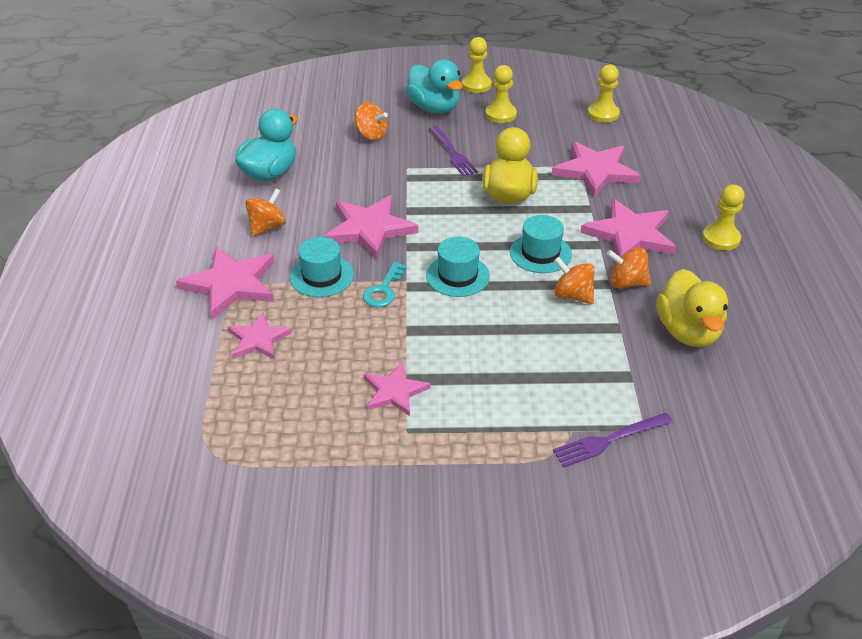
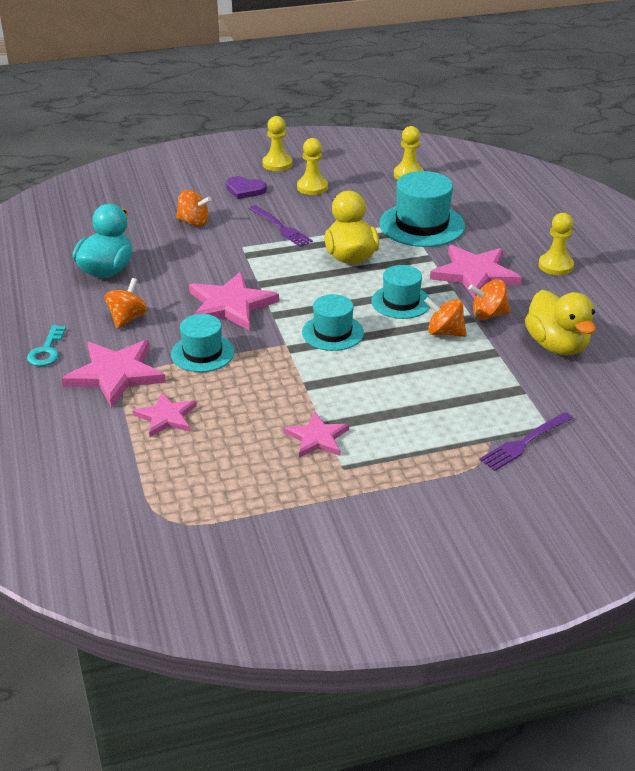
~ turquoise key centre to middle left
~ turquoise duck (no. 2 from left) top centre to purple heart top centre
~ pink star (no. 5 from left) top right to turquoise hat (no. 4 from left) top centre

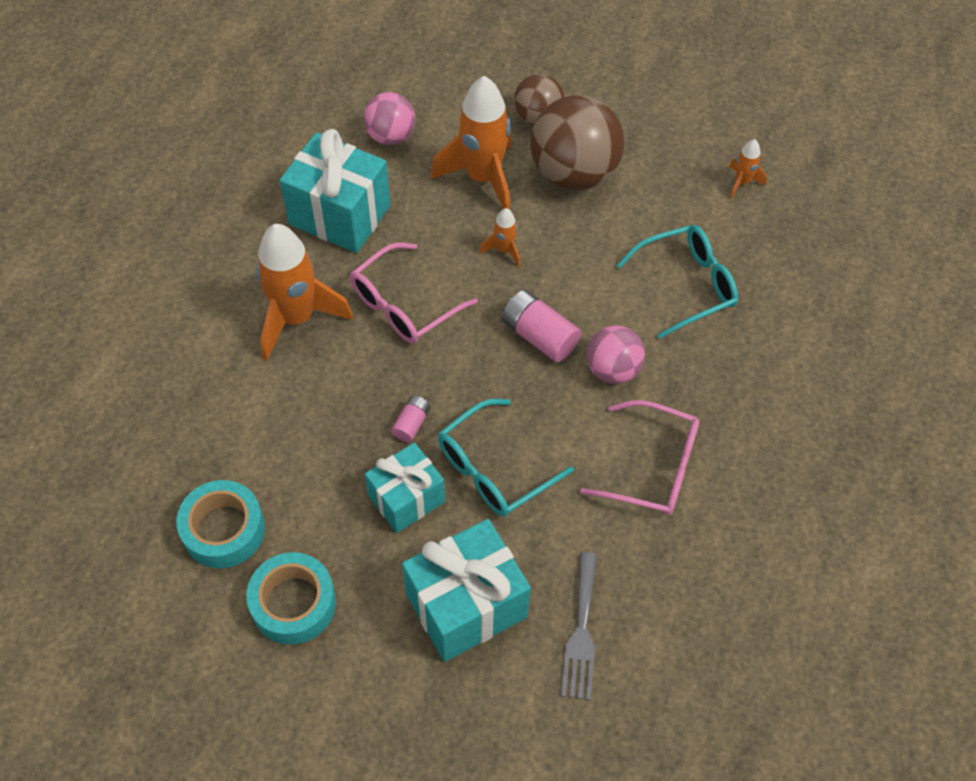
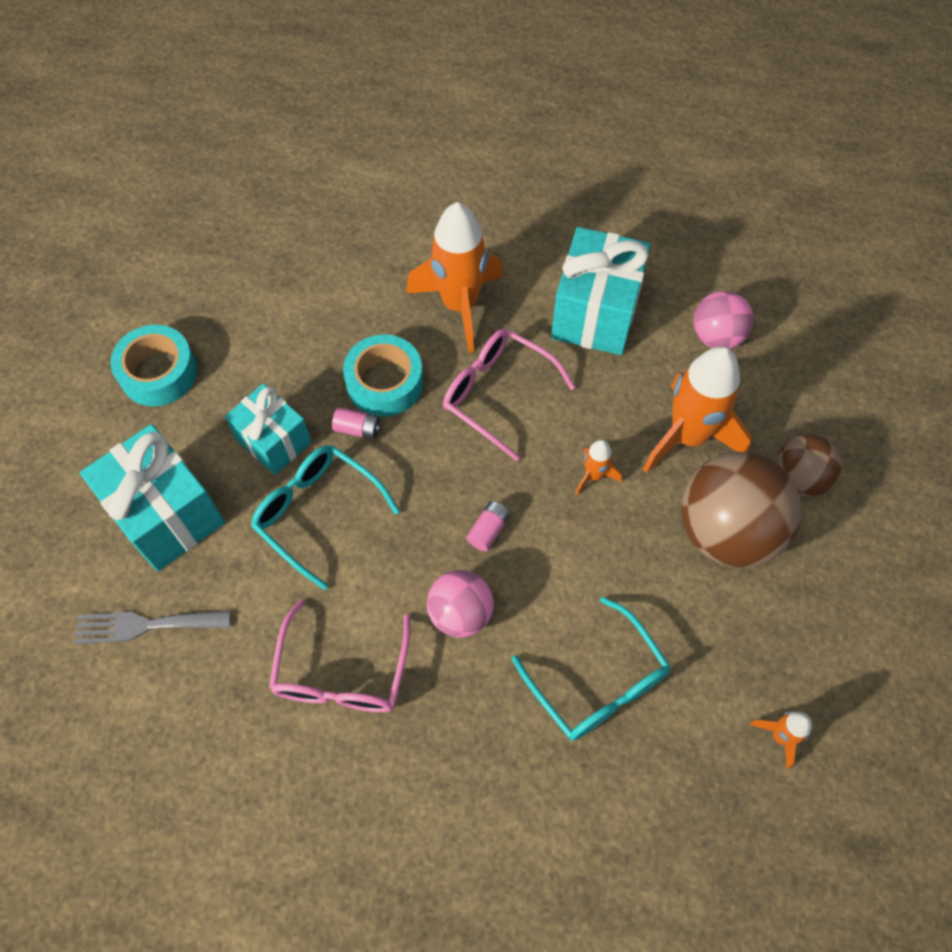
~ turquoise tape (no. 1 from left in the first image) bottom left to turquoise tape (no. 2 from left) centre
~ pink battery (no. 2 from left) centre = centre x0.56

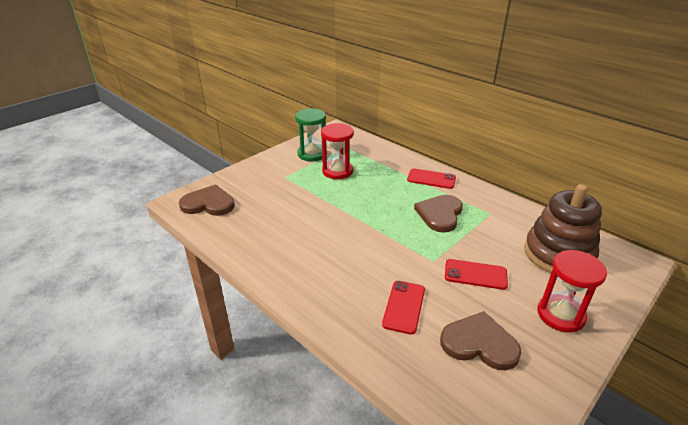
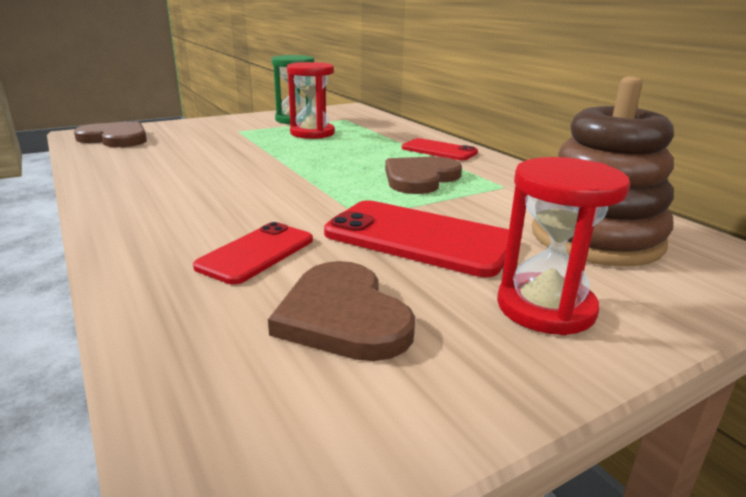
~ brown heart (no. 3 from left in the first image) bottom right = centre 150 degrees counterclockwise
~ red phone (no. 3 from left in the first image) middle right = centre x1.64

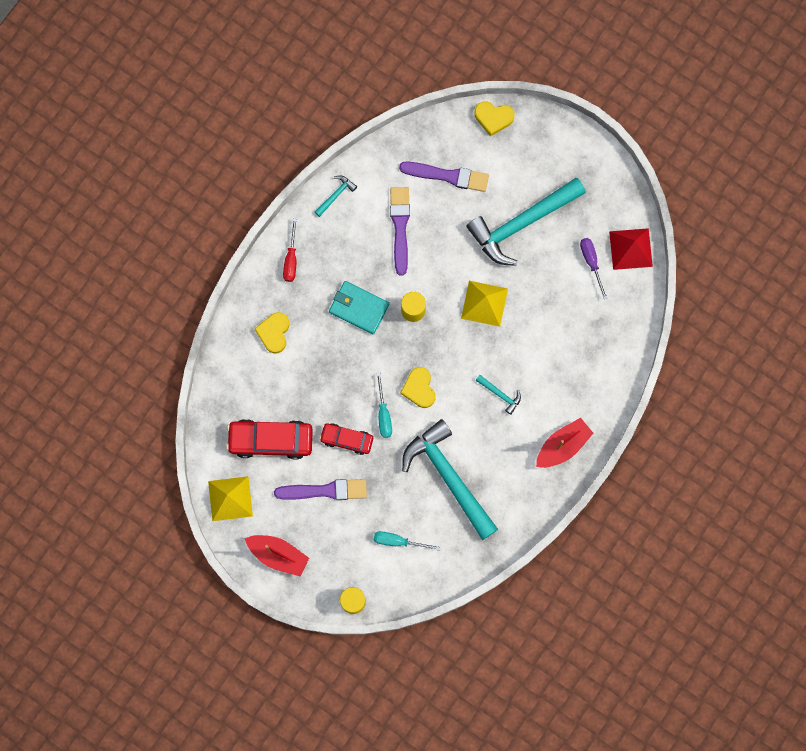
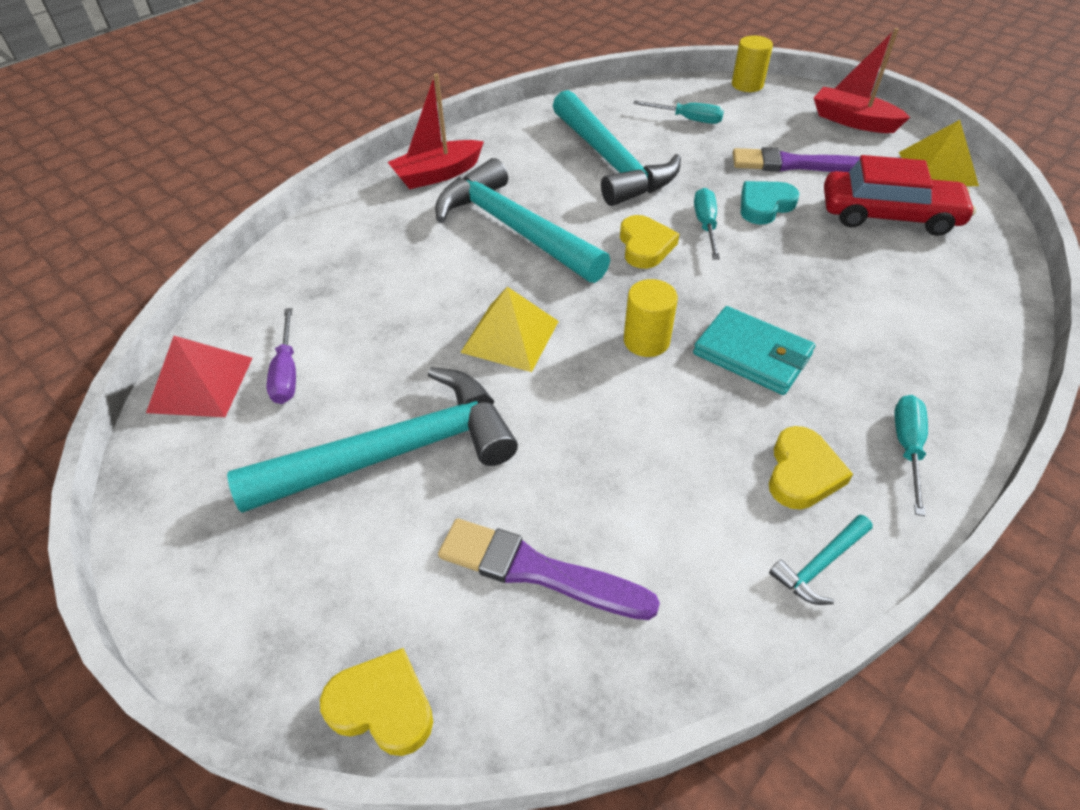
- purple brush (no. 2 from left) top centre
~ yellow heart (no. 1 from left in the first image) centre to yellow heart (no. 3 from left) middle right
~ red car (no. 2 from left) centre to turquoise heart top right
~ red screwdriver top centre to turquoise screwdriver (no. 3 from left) middle right
~ turquoise hammer (no. 3 from left in the first image) centre = top centre x2.48

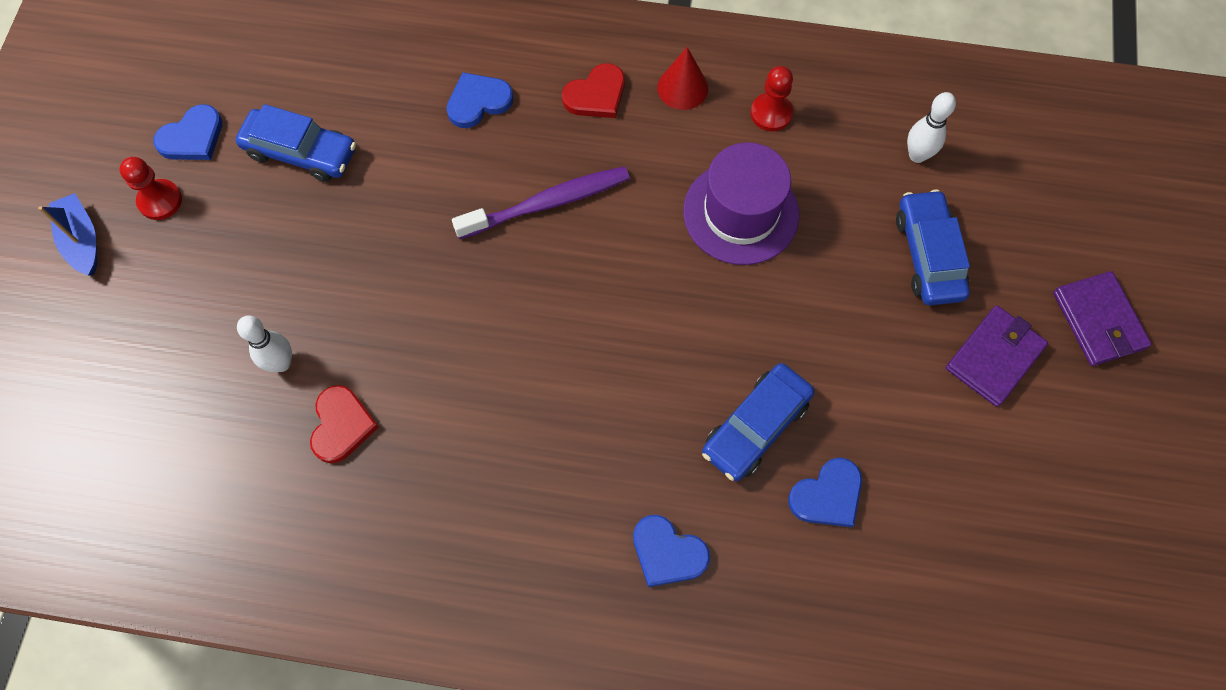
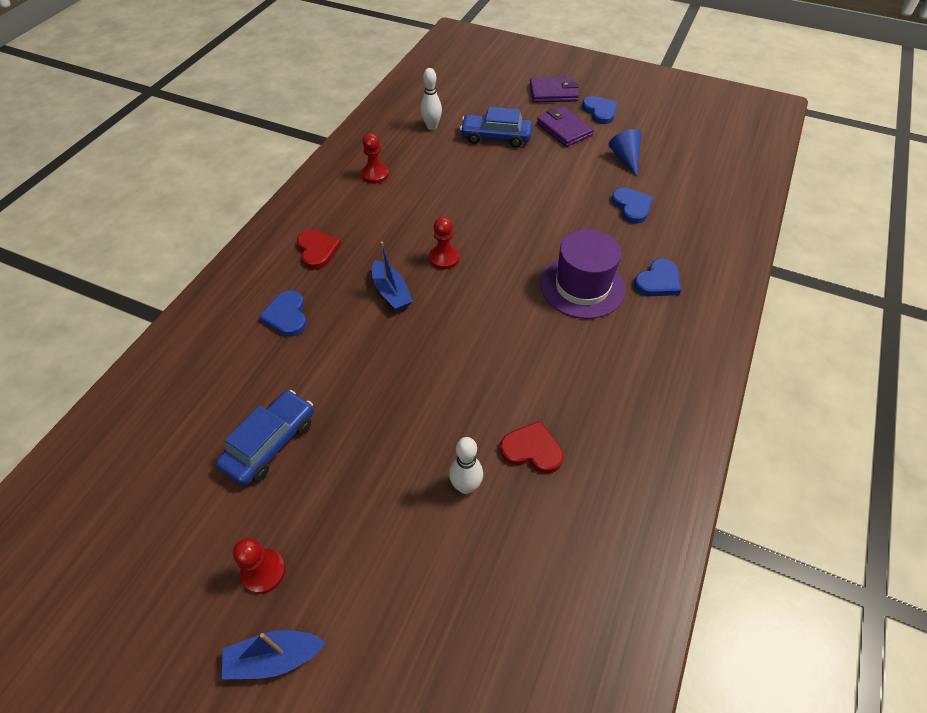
- red cone top centre
- blue car (no. 2 from left) centre
+ red pawn (no. 3 from left) centre
+ blue cone top right
~ blue heart (no. 1 from left in the first image) top left to blue heart (no. 2 from left) top centre
~ purple hat top centre to centre
~ purple toothbrush top centre to blue boat (no. 2 from left) centre

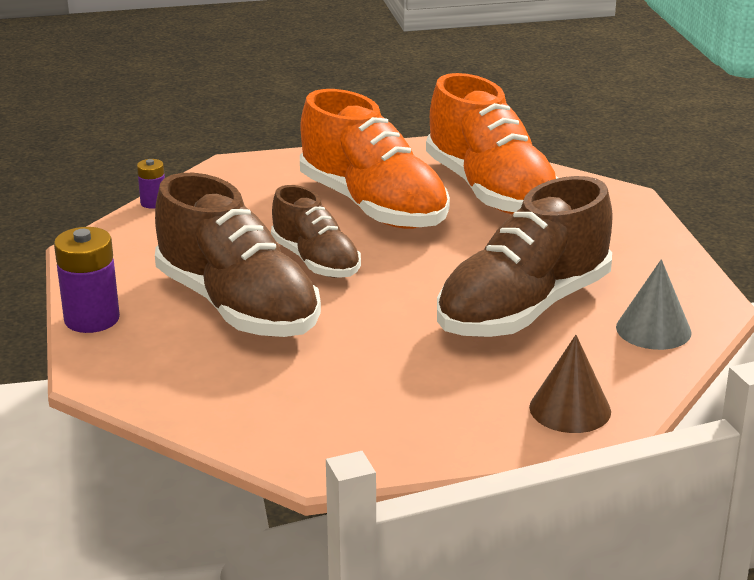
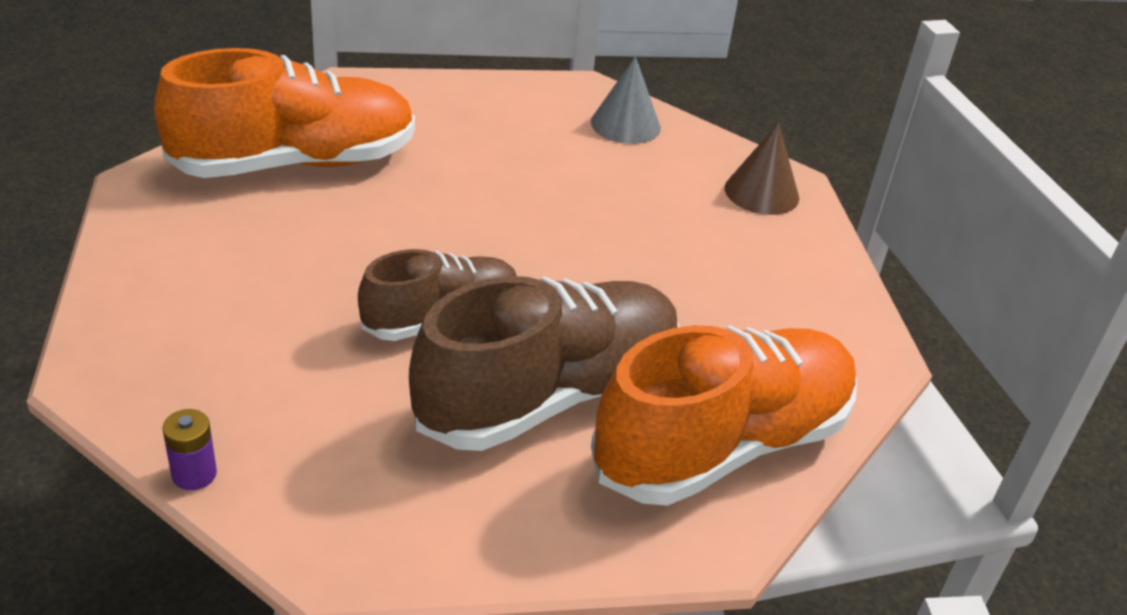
- purple battery (no. 1 from left) middle left
- brown shoe (no. 3 from left) middle right
~ orange shoe (no. 1 from left in the first image) top centre to orange shoe (no. 2 from left) bottom centre

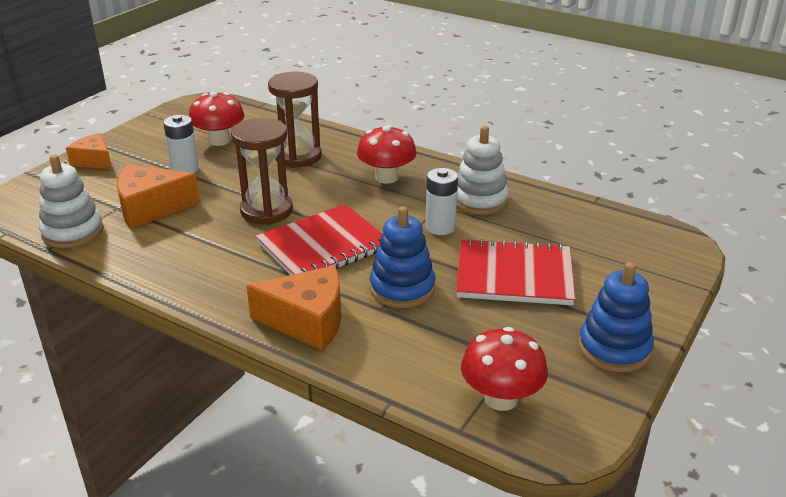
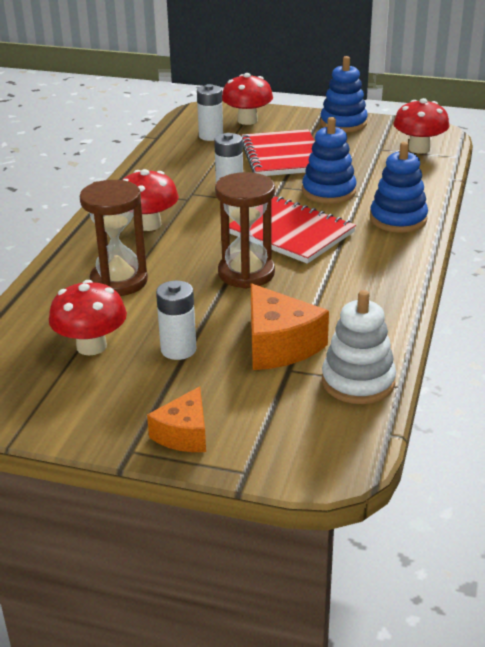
- white stacking toy (no. 2 from left) centre
+ white battery (no. 2 from left) top centre
+ red mushroom (no. 3 from left) top centre
~ orange cheese (no. 3 from left) centre to blue stacking toy (no. 3 from left) top right

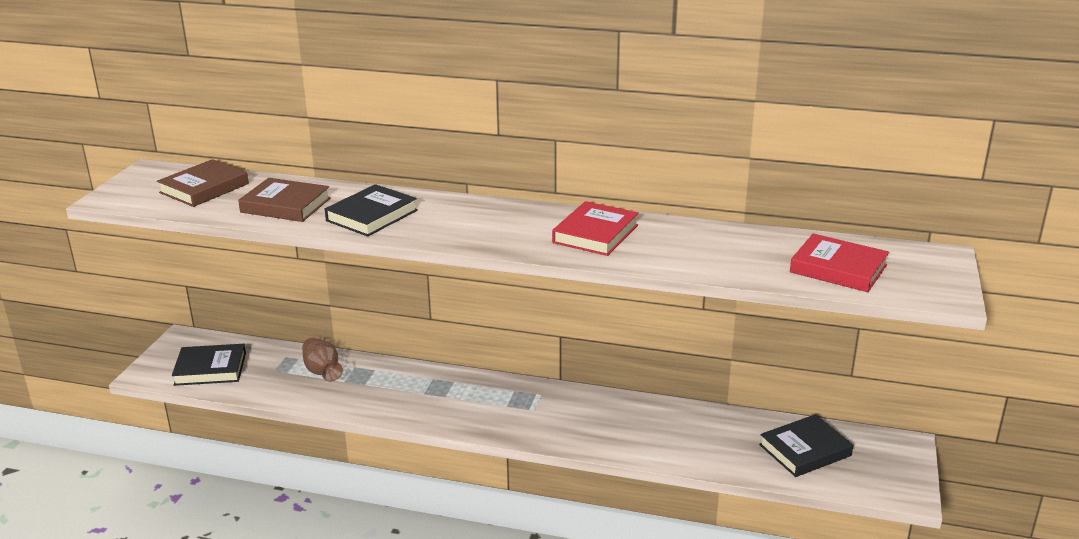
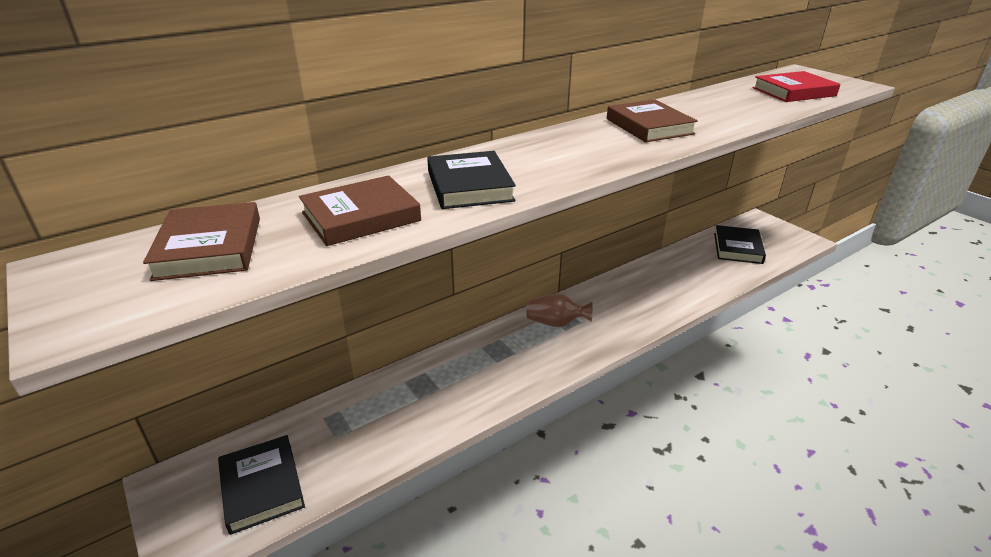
~ brown vase bottom left to centre
~ red book (no. 1 from left) centre to brown book (no. 3 from left) top centre
~ black book (no. 1 from left) bottom left = bottom left 60 degrees counterclockwise

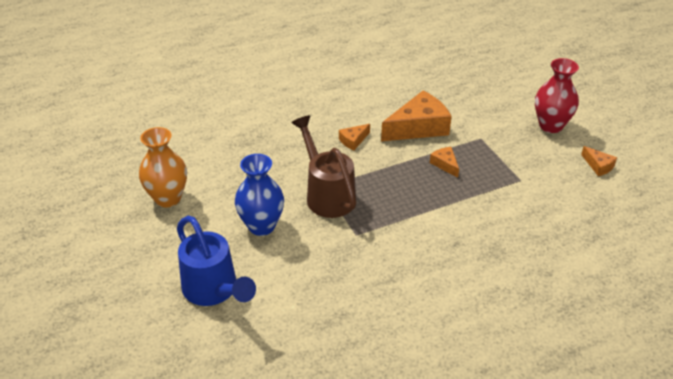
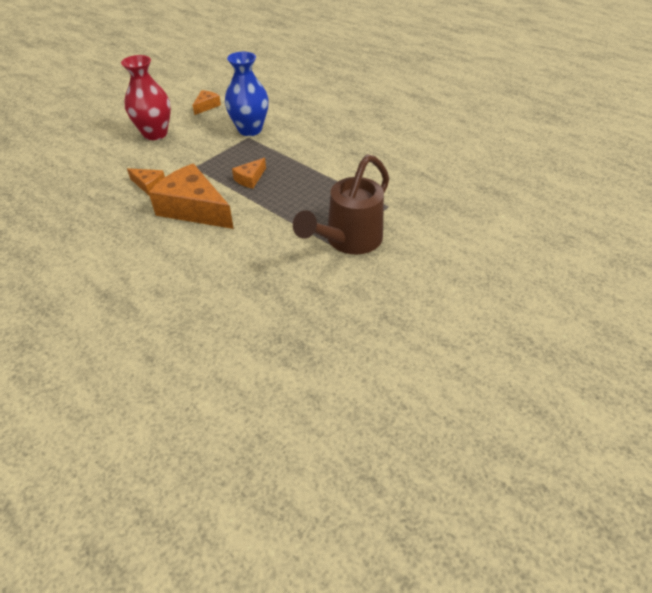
- orange vase middle left
- blue watering can bottom left
~ blue vase centre to top centre
~ orange cheese (no. 1 from left) centre to top left

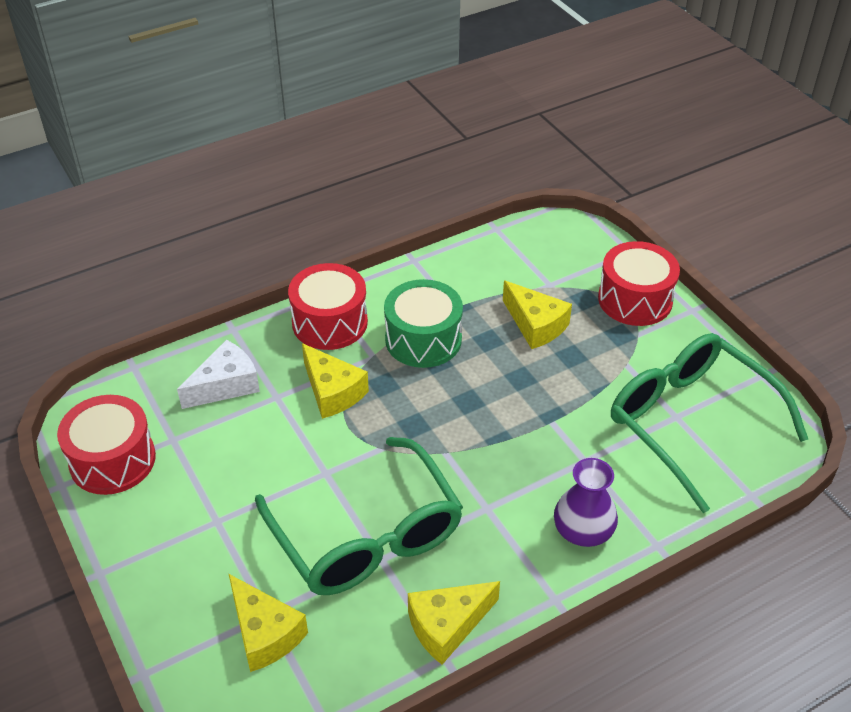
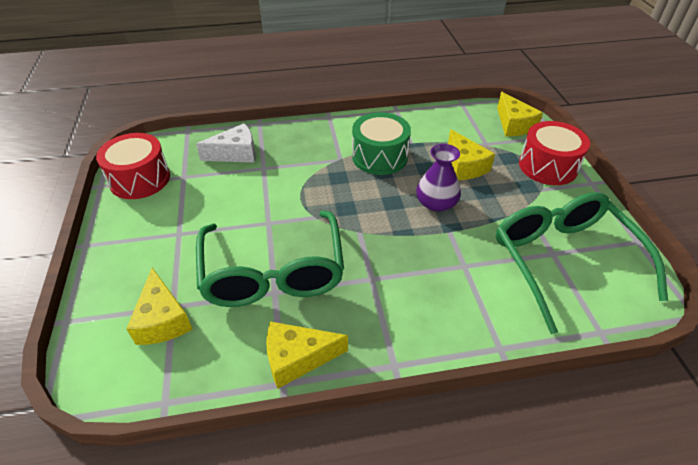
- red drum (no. 2 from left) centre
~ yellow cheese (no. 2 from left in the first image) centre to yellow cheese (no. 4 from left) top right
~ purple vase bottom right to centre

